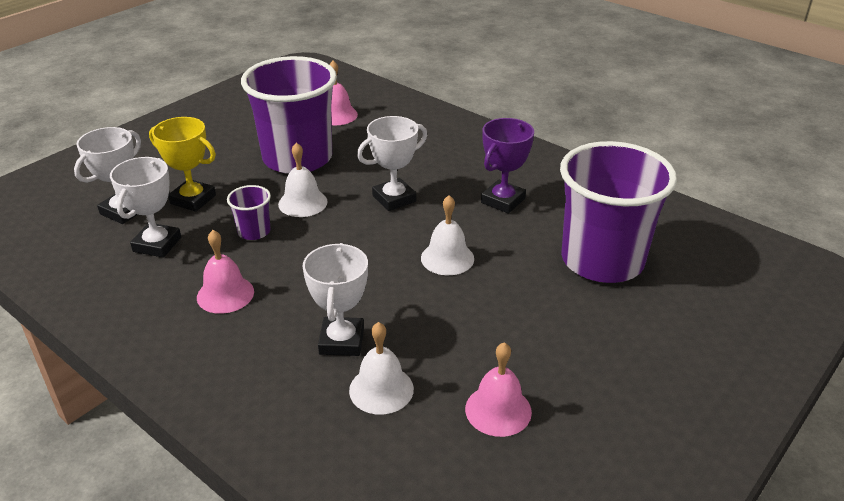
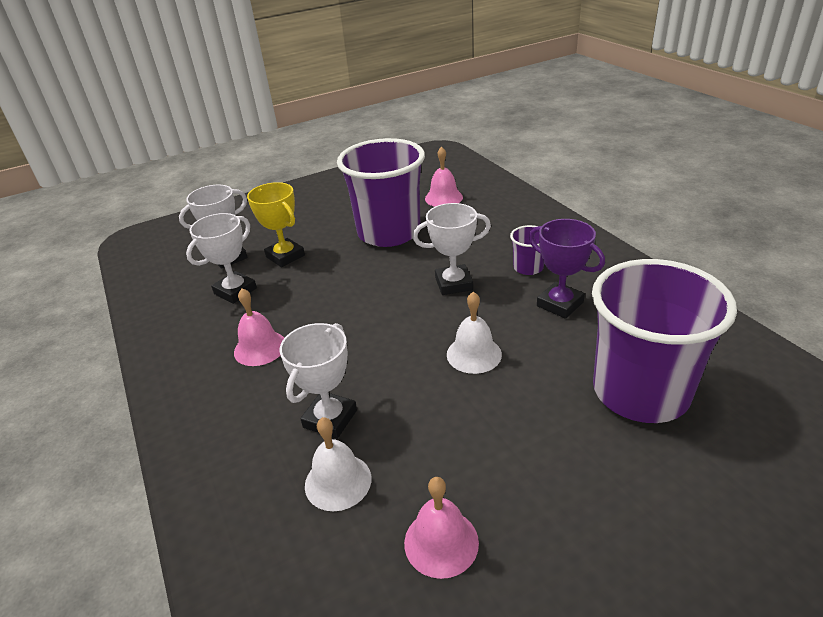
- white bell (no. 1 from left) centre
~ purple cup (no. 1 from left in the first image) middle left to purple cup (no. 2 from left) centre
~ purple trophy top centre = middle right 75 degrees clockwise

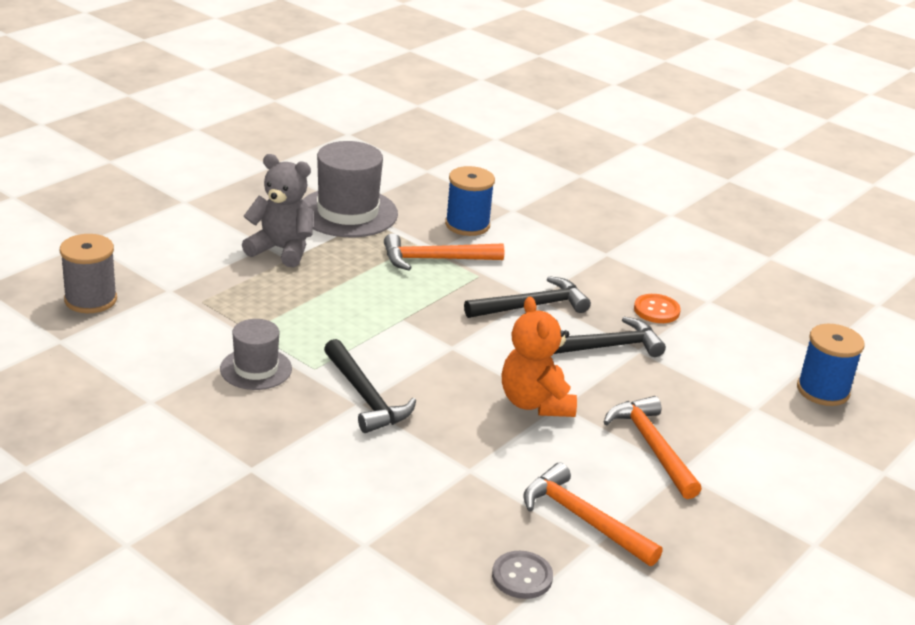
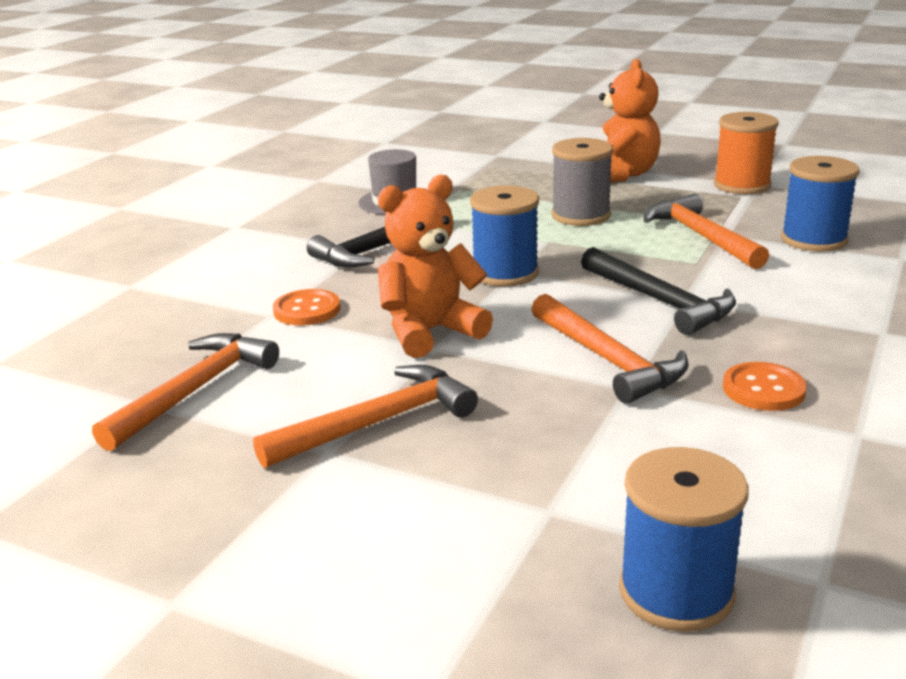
- grey button bottom centre
+ orange button (no. 1 from left) centre
+ blue spool (no. 1 from left) centre
~ grey spool middle left to top centre
~ grey hat (no. 2 from left) top centre to orange spool top right
~ grey teddy bear middle left to orange teddy bear (no. 2 from left) top right
~ black hammer (no. 3 from left) middle right to orange hammer (no. 3 from left) middle right

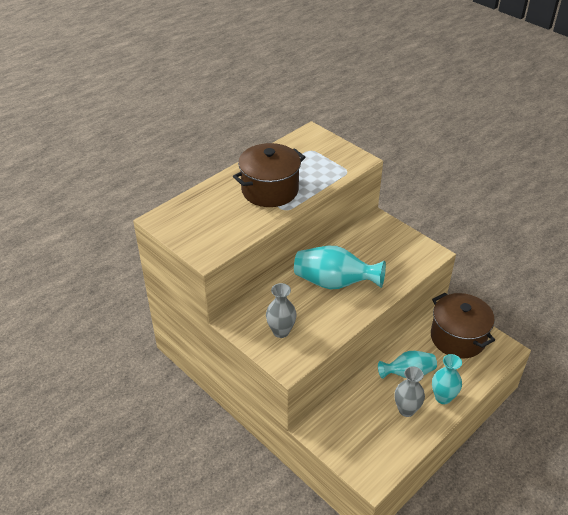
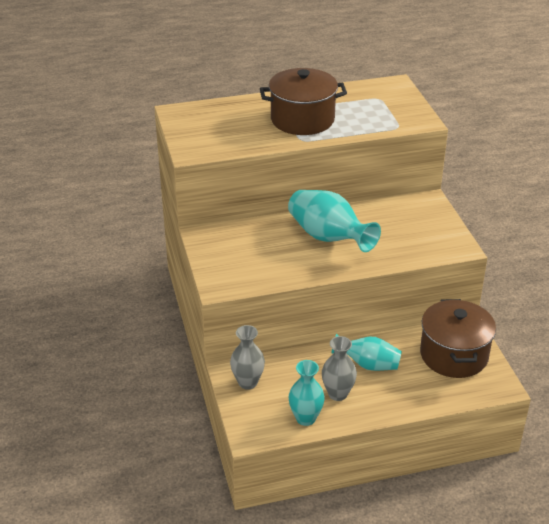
~ grey vase (no. 1 from left) centre to bottom centre
~ turquoise vase (no. 3 from left in the first image) bottom right to turquoise vase (no. 1 from left) bottom centre

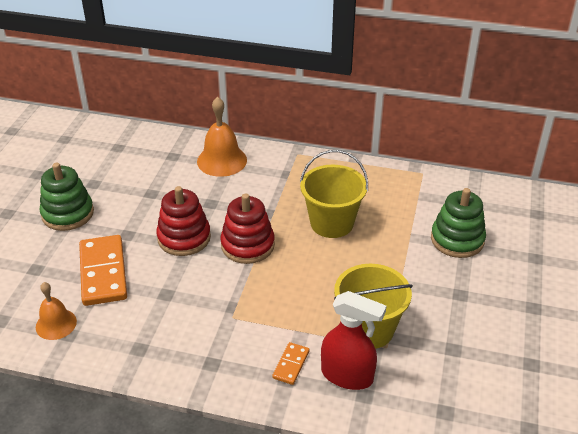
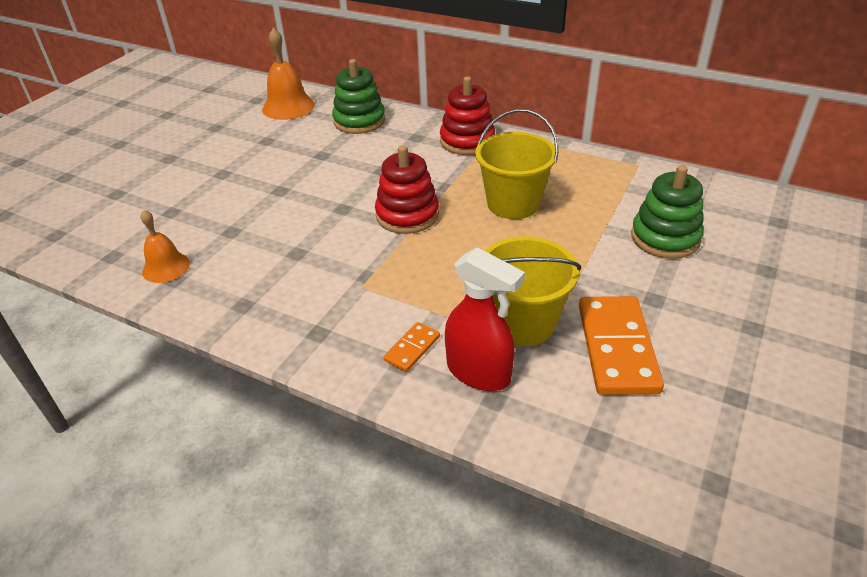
~ green stacking toy (no. 1 from left) middle left to top centre
~ orange domino (no. 1 from left in the first image) middle left to orange domino (no. 2 from left) middle right
~ red stacking toy (no. 1 from left in the first image) middle left to red stacking toy (no. 2 from left) top centre
~ orange bell (no. 2 from left) top centre to top left

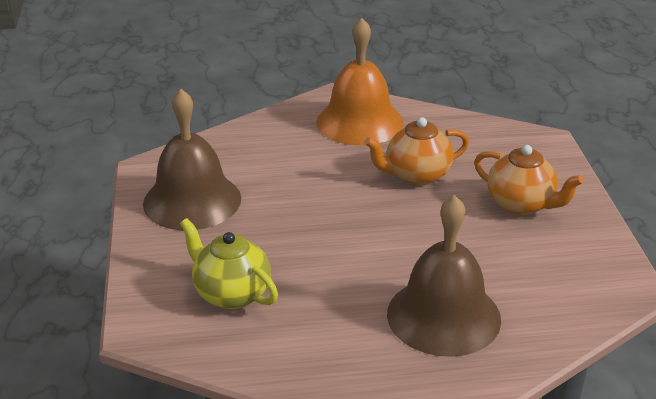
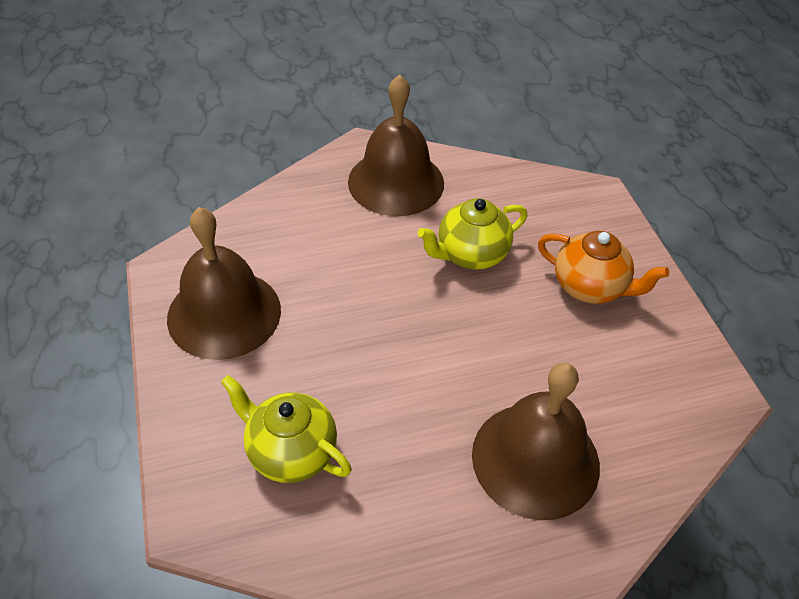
~ orange bell top centre to brown bell (no. 2 from left) top centre
~ orange teapot (no. 1 from left) centre to yellow teapot (no. 2 from left) centre

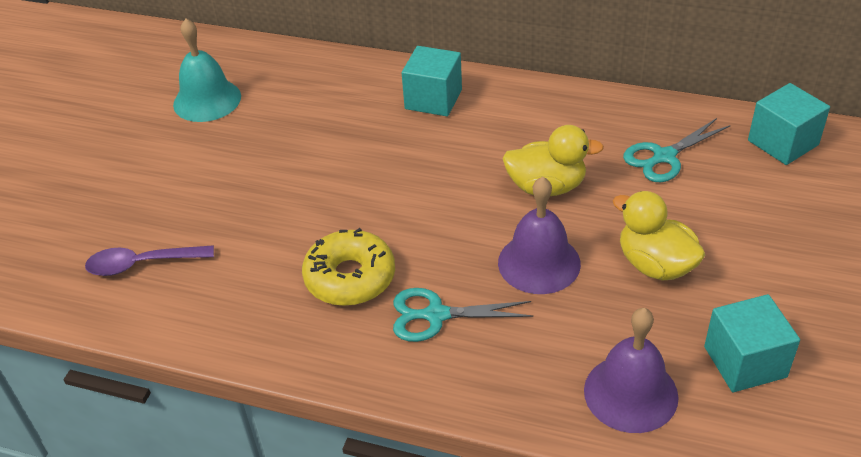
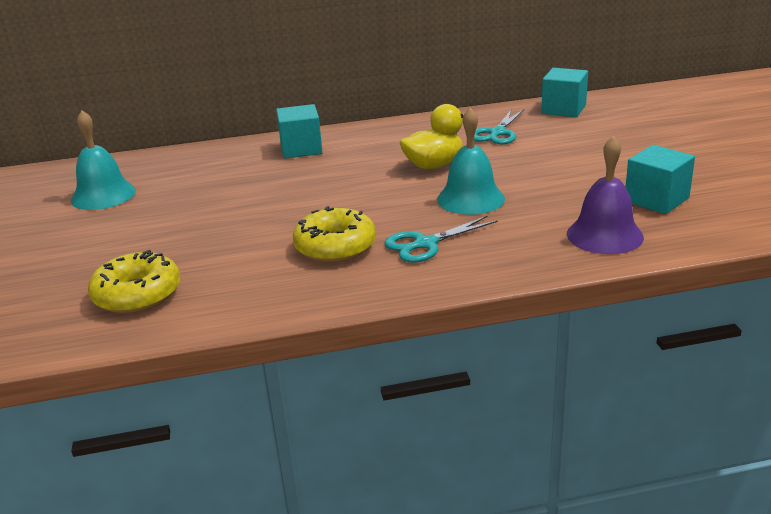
- yellow duck (no. 2 from left) middle right
~ purple spoon middle left to yellow donut (no. 1 from left) middle left
~ purple bell (no. 1 from left) centre to turquoise bell (no. 2 from left) top centre

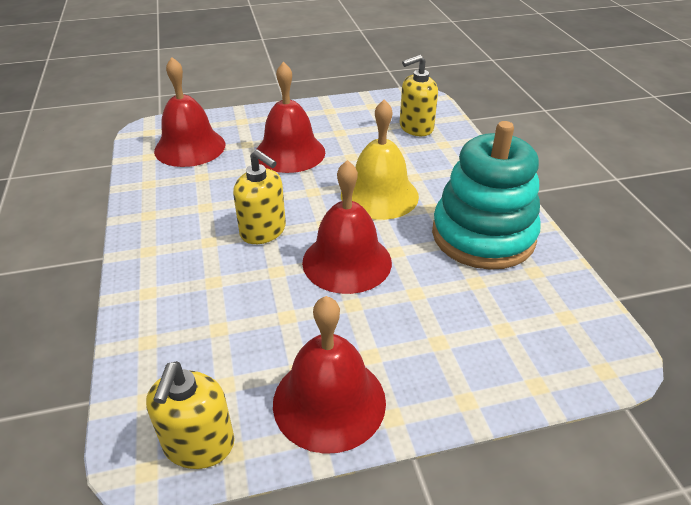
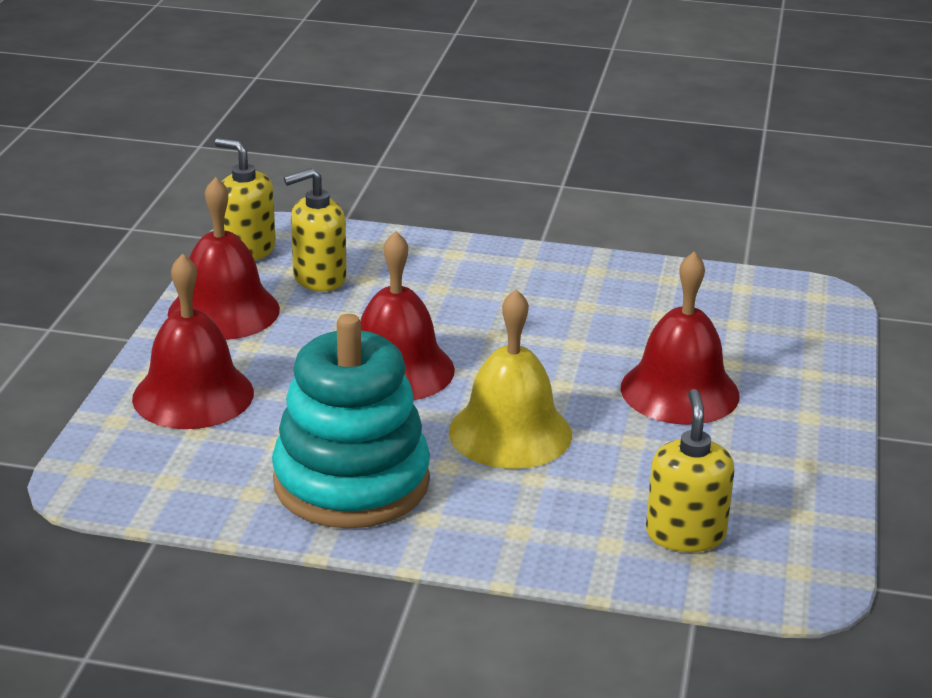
~ red bell (no. 1 from left) top left to middle left
~ yellow soap dispenser (no. 2 from left) centre to top centre

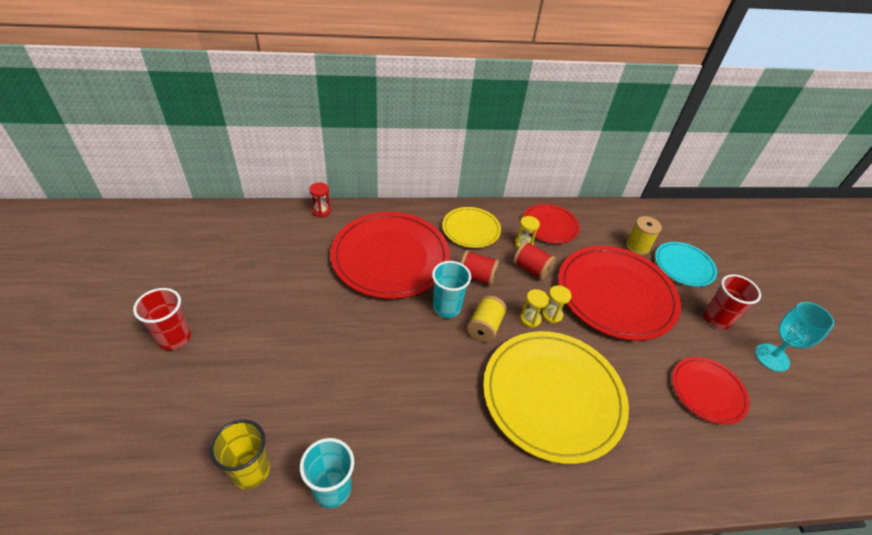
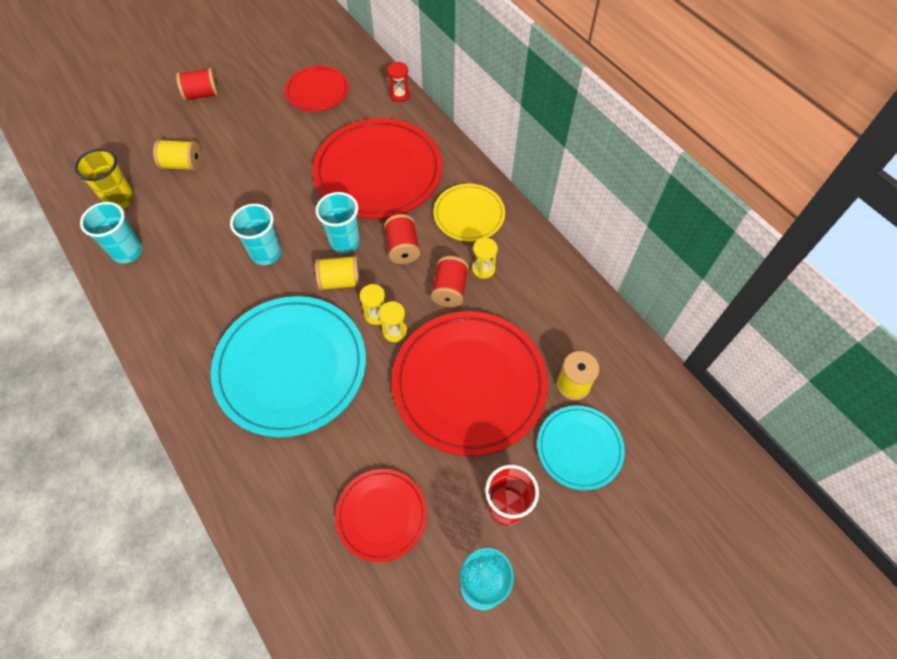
+ yellow spool (no. 1 from left) top left
+ turquoise cup (no. 2 from left) middle left
~ red plate (no. 2 from left in the first image) centre to red plate (no. 1 from left) top centre
~ red cup (no. 1 from left) middle left to red spool (no. 1 from left) top left
~ yellow plate (no. 2 from left) bottom centre to turquoise plate (no. 1 from left) middle left

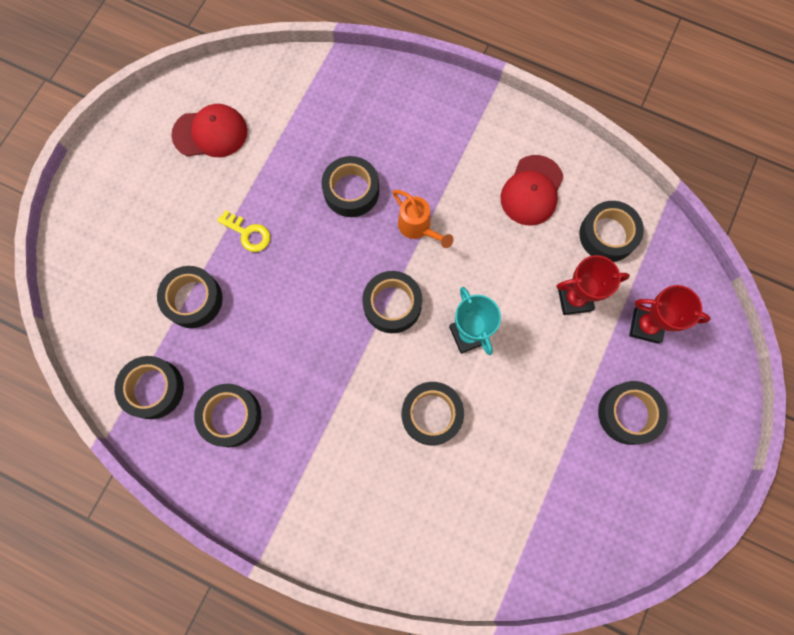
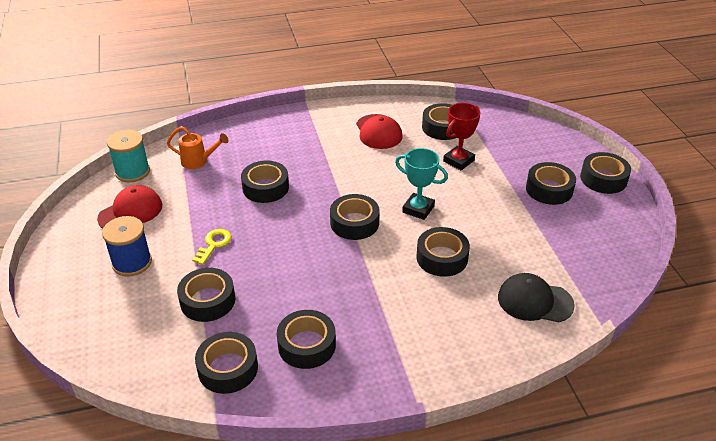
- red trophy (no. 2 from left) middle right
+ blue spool middle left
+ turquoise spool middle left
+ black cap bottom right
+ black tape (no. 9 from left) middle right
~ orange watering can centre to middle left
~ yellow key middle left = middle left 60 degrees counterclockwise

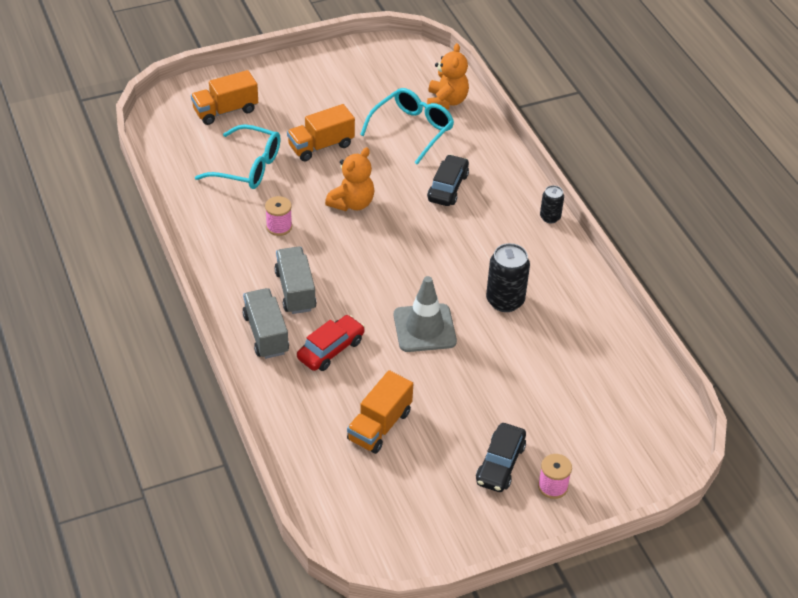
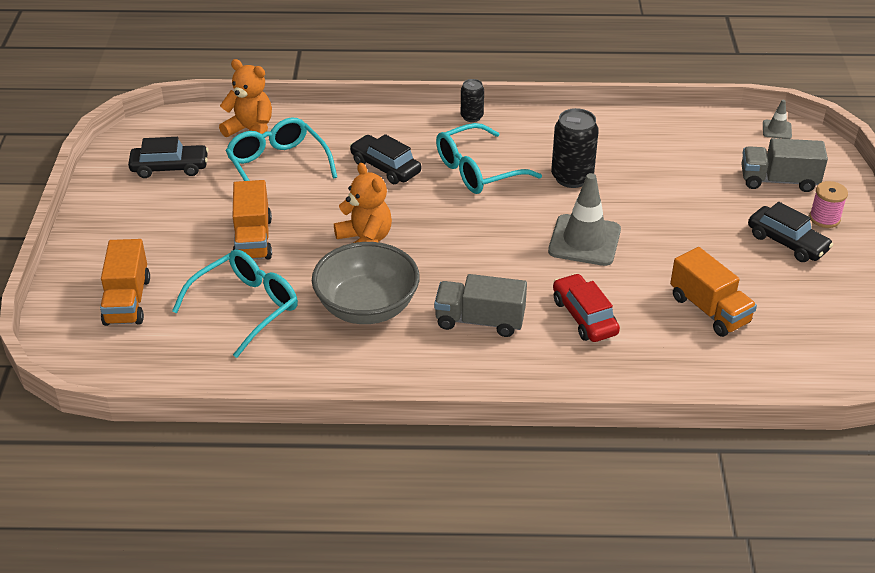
+ black car (no. 1 from left) top left
+ turquoise glasses (no. 3 from left) top centre
+ grey traffic cone (no. 2 from left) top right
~ grey truck (no. 1 from left in the first image) middle left to grey truck (no. 2 from left) top right
~ pink spool (no. 1 from left) centre to grey bowl centre

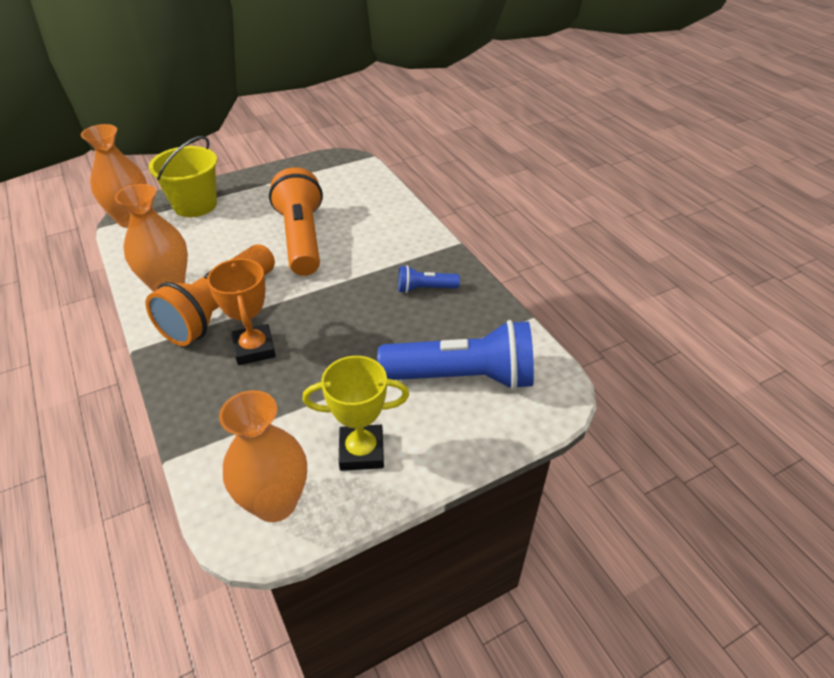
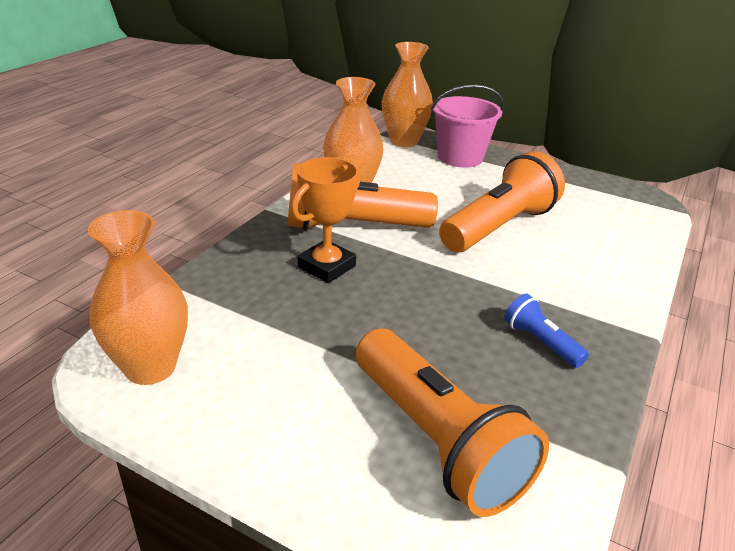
- yellow trophy centre
~ yellow bucket top left to pink bucket top centre
~ blue flashlight (no. 2 from left) centre to orange flashlight (no. 2 from left) bottom centre

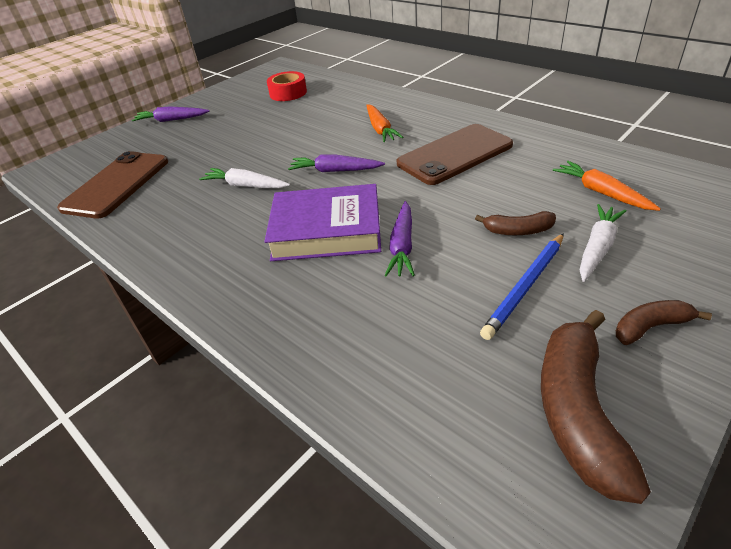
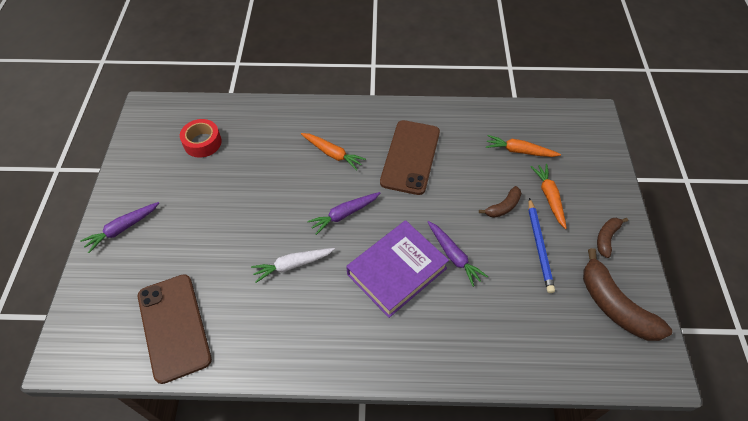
~ white carrot (no. 2 from left) middle right to orange carrot (no. 3 from left) middle right

